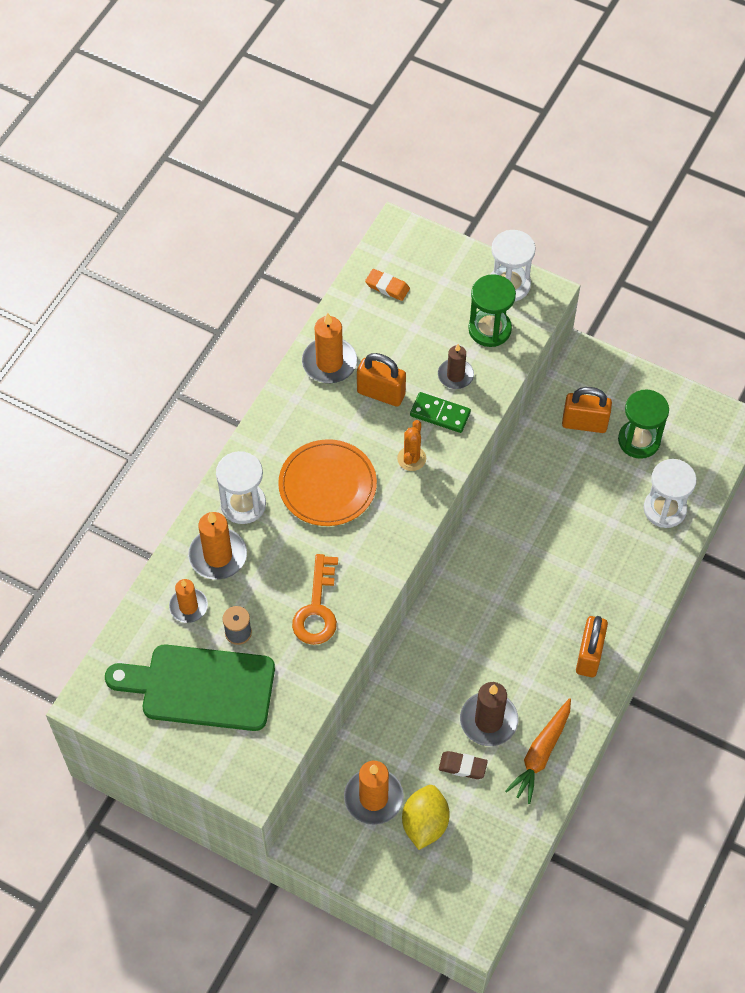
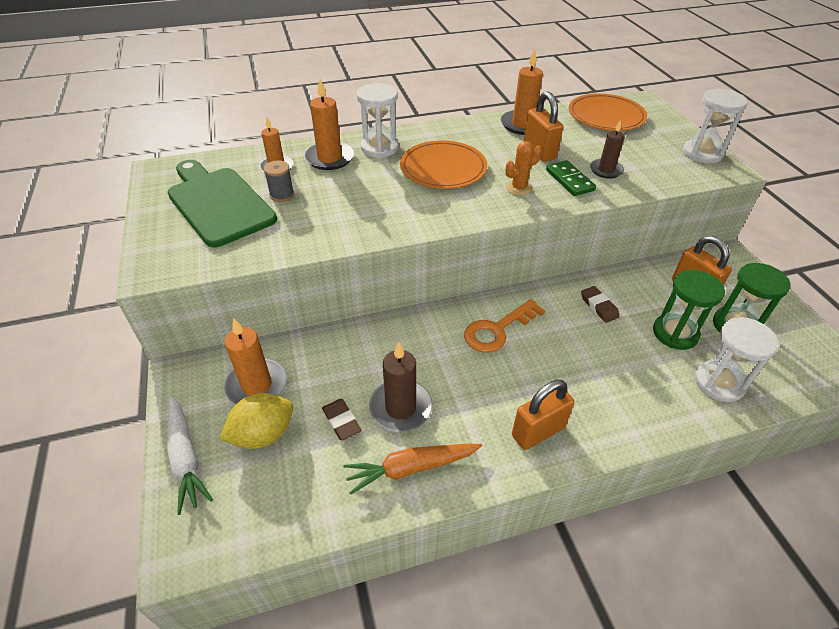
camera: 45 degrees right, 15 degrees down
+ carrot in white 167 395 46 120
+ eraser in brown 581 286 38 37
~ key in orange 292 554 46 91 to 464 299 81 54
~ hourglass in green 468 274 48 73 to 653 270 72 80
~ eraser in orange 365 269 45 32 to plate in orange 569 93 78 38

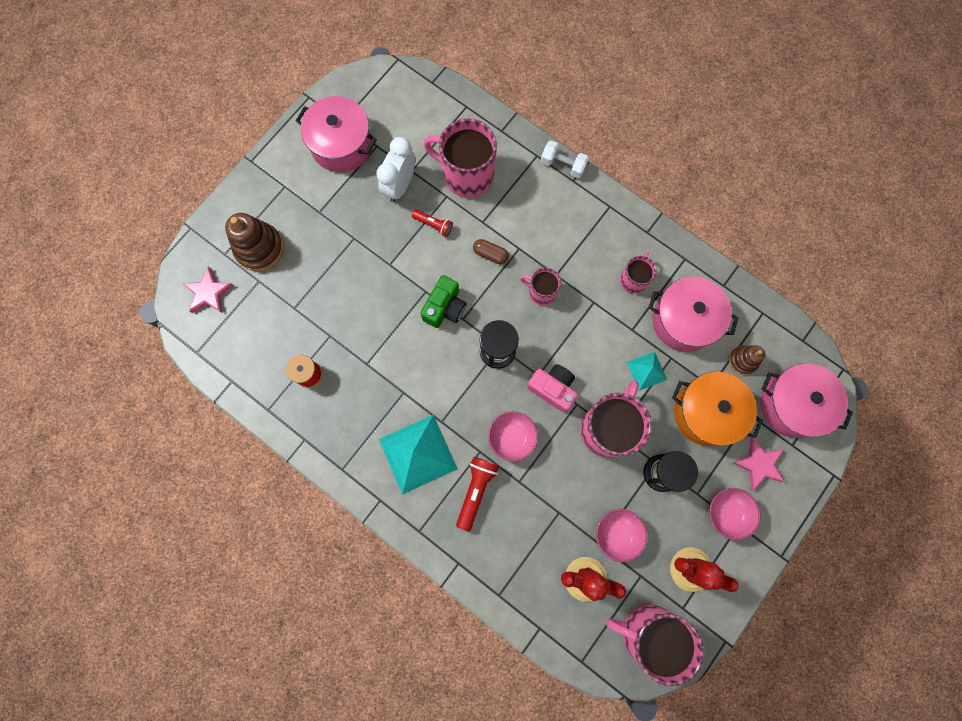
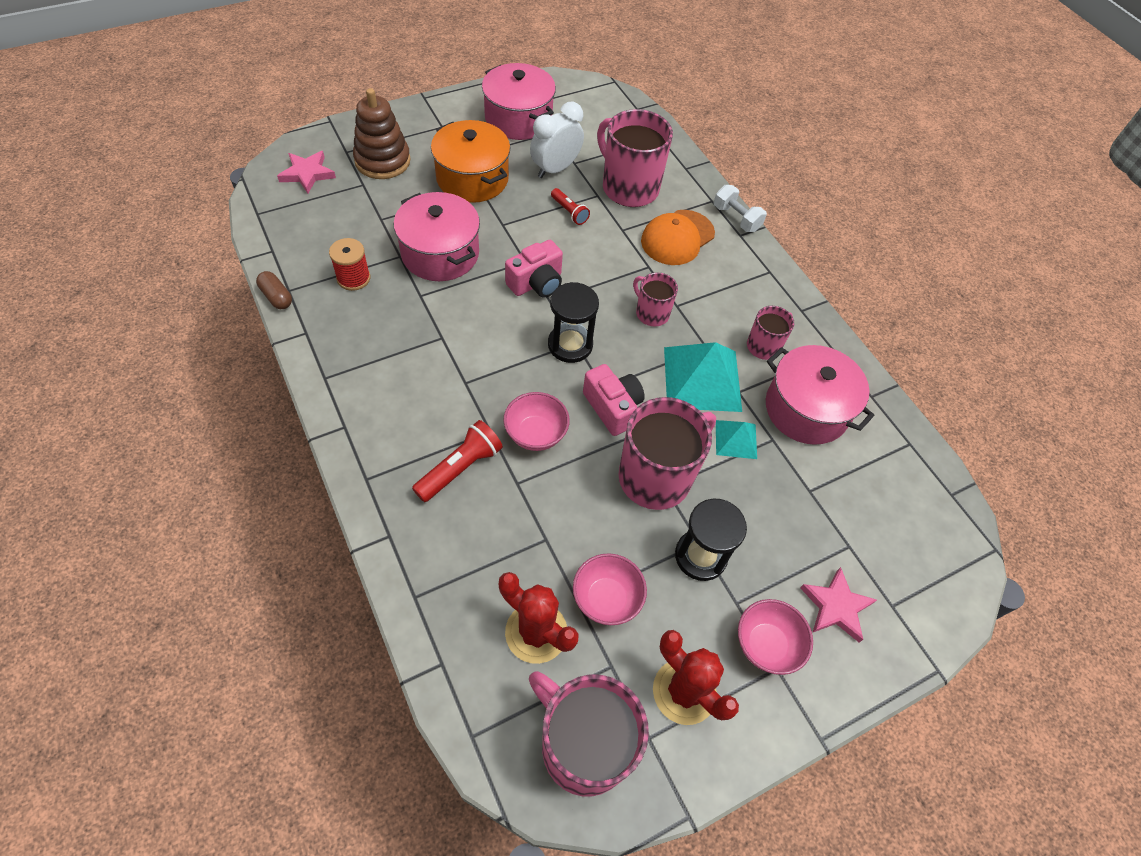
camera: 20 degrees right, 20 degrees down
- stacking toy in brown 729 345 36 30
+ cap in orange 641 210 74 55
~ pyramid in turquoise 379 415 78 80 to 664 342 78 70
~ capsule in brown 473 239 36 25 to 256 271 36 38
~ pot in orange 672 372 91 74 to 431 120 79 83
~ pot in pink 760 363 93 75 to 394 192 86 89
~ camera in green 420 275 47 53 to camera in pink 505 240 58 58

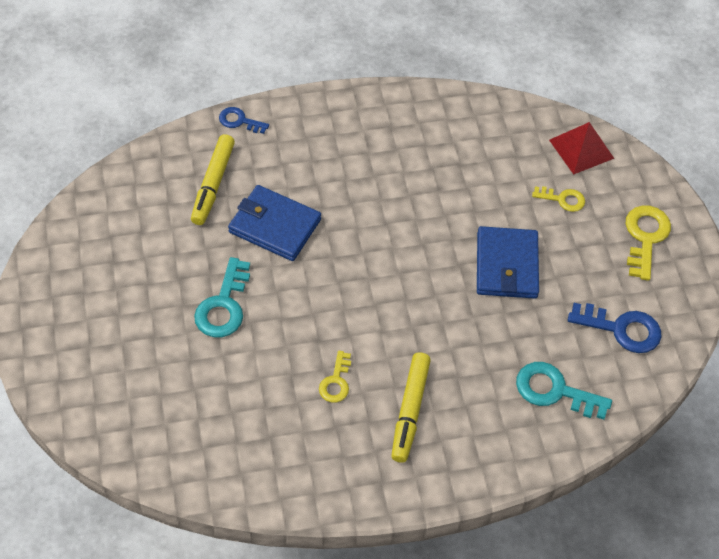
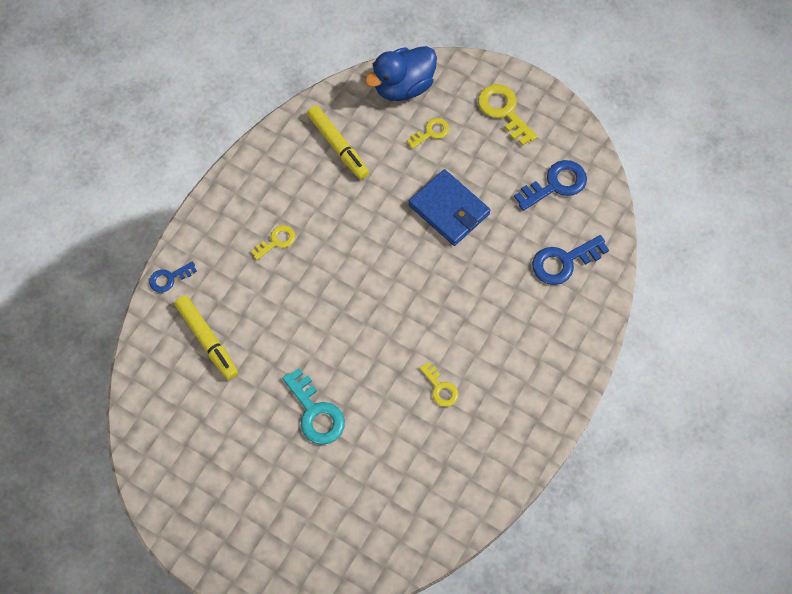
camera: 45 degrees left, 10 degrees up
- wallet in blue 228 185 93 76
+ key in yellow 251 225 44 35
~ marker in yellow 391 352 40 111 to 307 105 62 74
~ pyramid in red 549 122 65 53 to duck in blue 365 46 72 55
~ key in turquoise 516 362 96 57 to key in blue 532 235 77 50

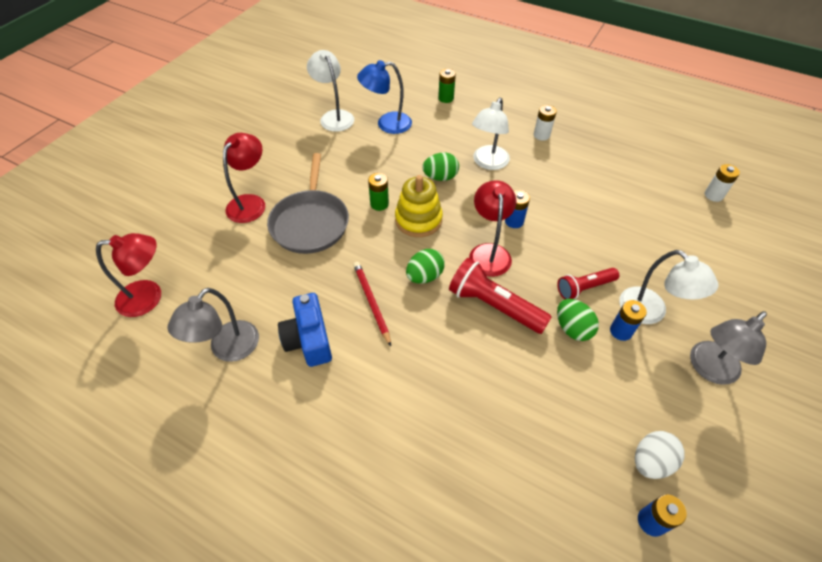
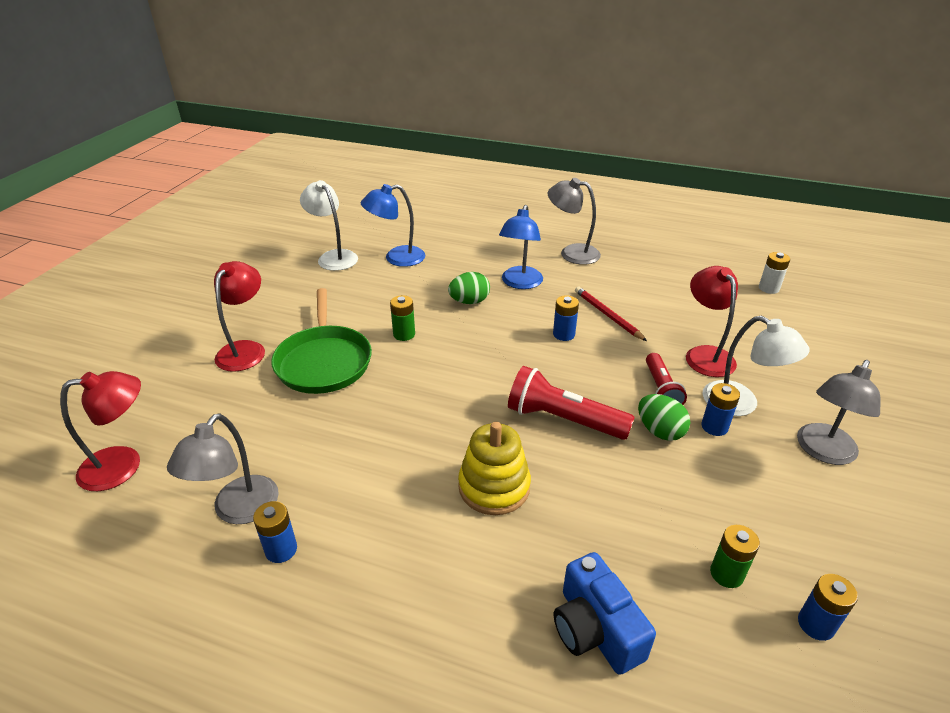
camera: 10 degrees left, 15 degrees down
- egg in green 406 249 39 35
- egg in white 635 431 50 48
+ battery in blue 253 501 44 62
~ camera in blue 278 293 54 74 to 554 552 102 123
~ pencil in red 353 262 38 84 to 575 287 72 54
~ stacking toy in yellow 395 175 48 62 to 458 422 73 93
~ battery in green 438 69 18 34 to 710 525 50 63
~ lamp in red 469 180 48 97 to 686 266 52 111
~ battery in white 534 105 23 36 to lamp in grey 548 178 53 87
~ pan in grey 267 153 82 101 to pan in green 271 288 101 106
~ lamp in white 472 98 38 72 to lamp in blue 499 205 44 84
~ flashlight in red 557 268 62 31 = 646 353 41 52 60 degrees counterclockwise

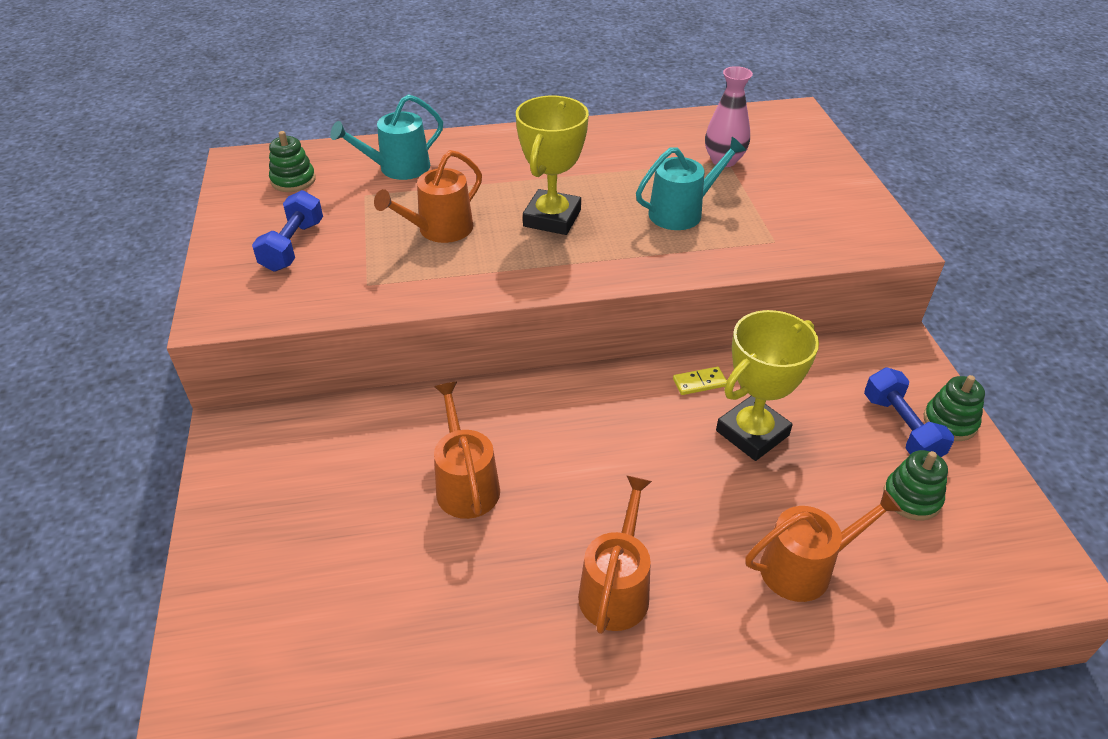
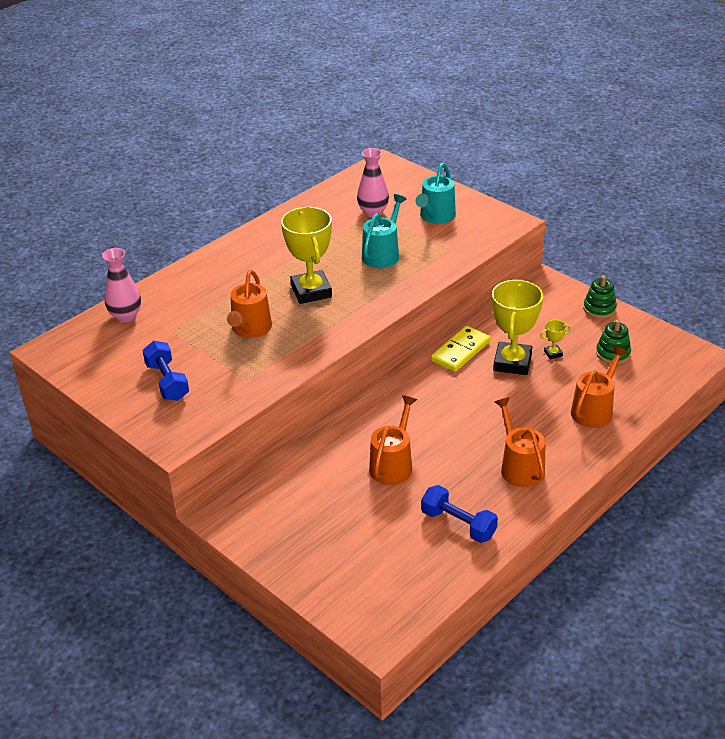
camera: 35 degrees left, 5 degrees down
- stacking toy in green 269 131 47 61
+ vase in pink 102 248 39 75
+ trophy in yellow 540 320 31 39
~ watering can in turquoise 330 94 113 86 to 416 163 40 61
~ dumbbell in blue 864 367 90 90 to 421 485 77 58
~ watering can in orange 434 382 66 137 = 369 395 48 90 75 degrees clockwise
~ domino in yellow 673 367 54 28 = 431 326 60 46 x1.86

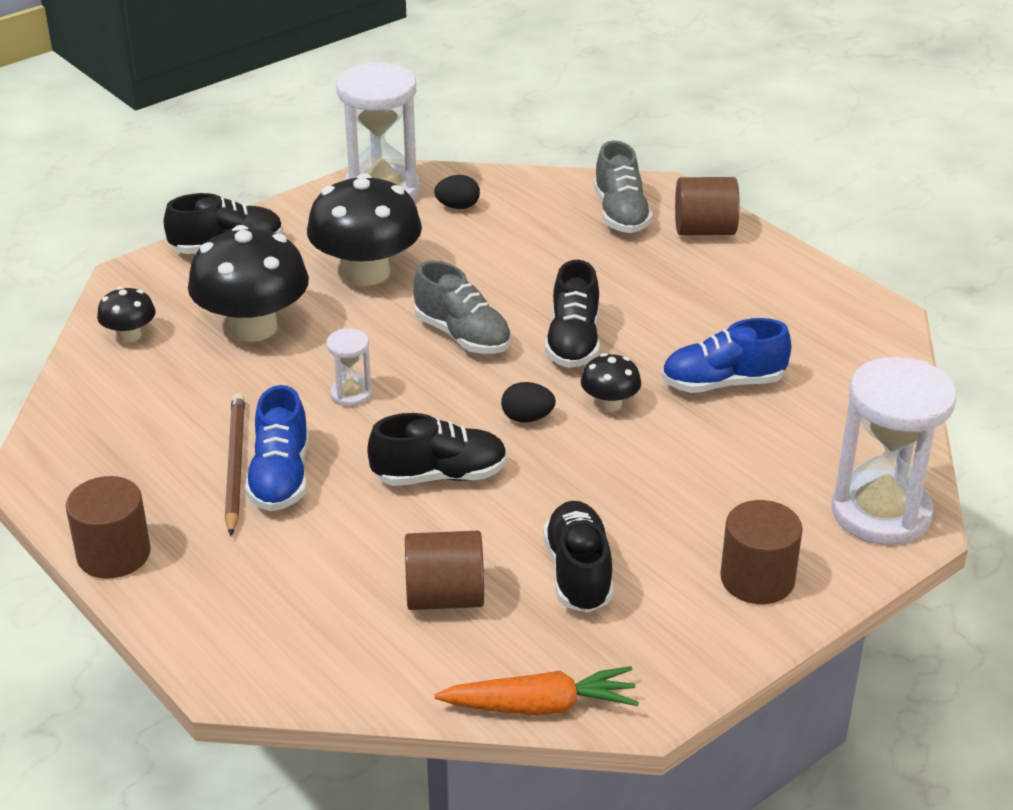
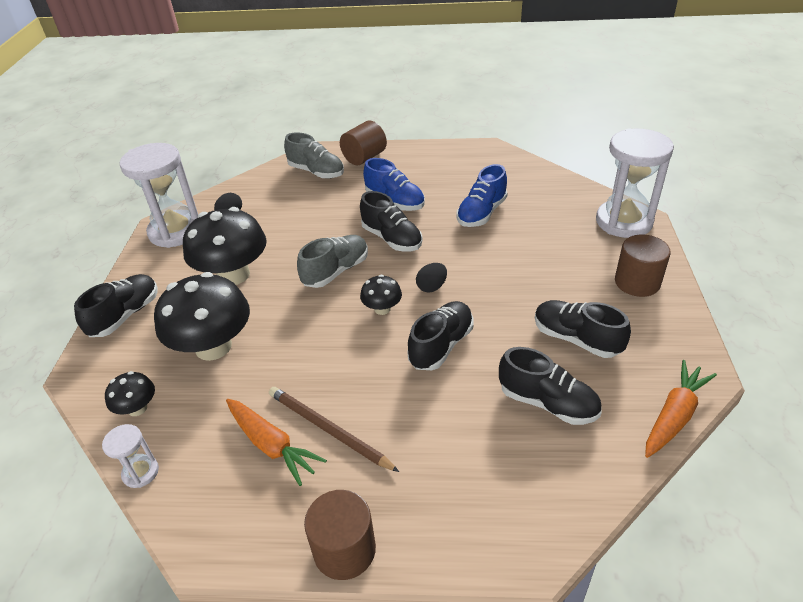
camera: 45 degrees left, 5 degrees up
+ carrot in orange 226 399 101 87
~ shoe in blue 245 385 64 126 to 363 158 62 53
~ hourglass in white 326 329 46 78 to 102 424 57 64
~ mushroom in black 581 353 60 59 to 360 275 42 40
~ cylinder in brown 405 531 79 79 to shoe in black 499 347 102 78
~ shoe in grey 413 261 98 93 = 297 235 71 53 45 degrees counterclockwise

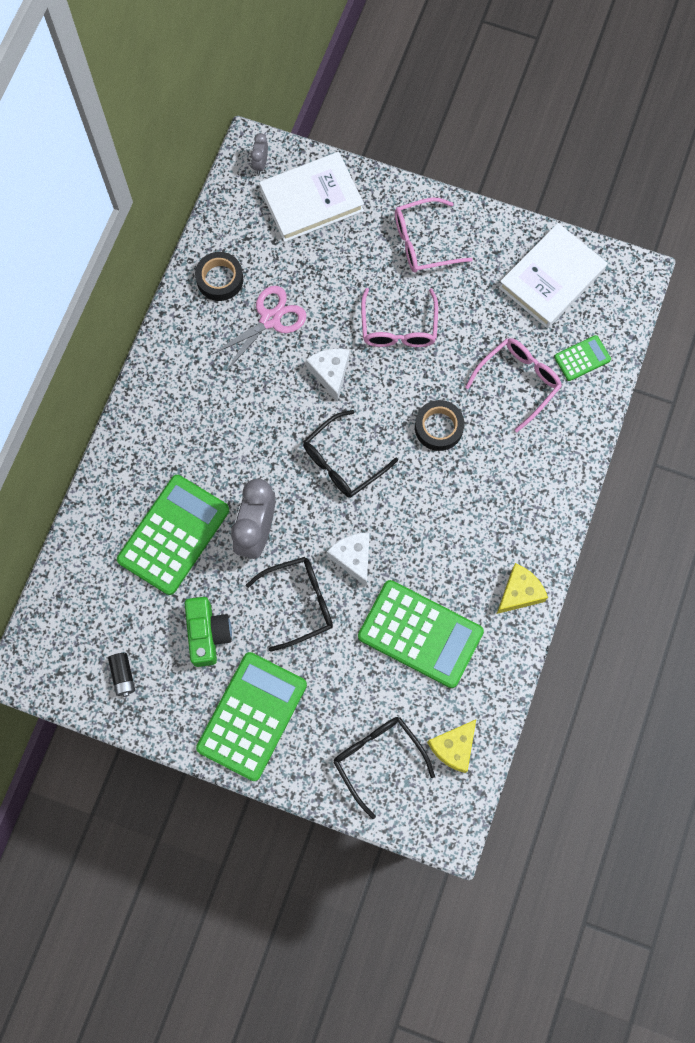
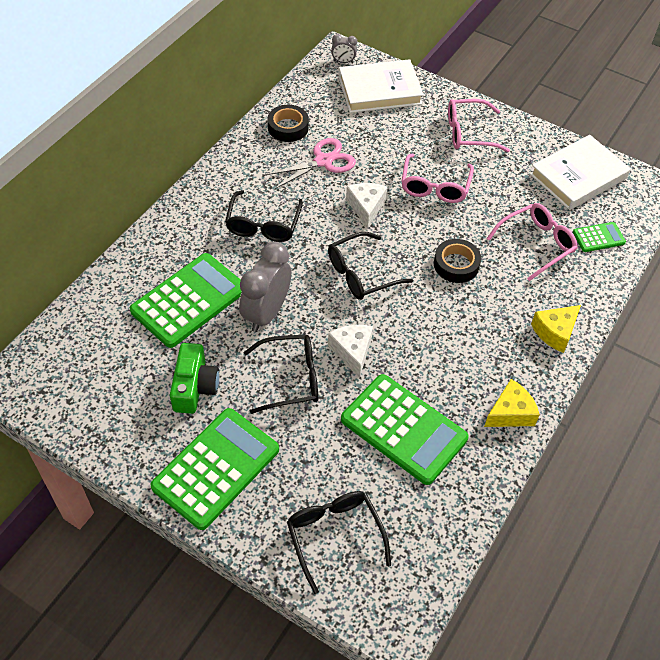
camera: 10 degrees right, 20 degrees down
- battery in black 108 653 27 44
+ glasses in black 225 190 78 52
~ cheese in yellow 427 720 49 53 to 531 305 50 48
~ clock in grey 251 133 17 41 = 331 34 26 29 105 degrees counterclockwise

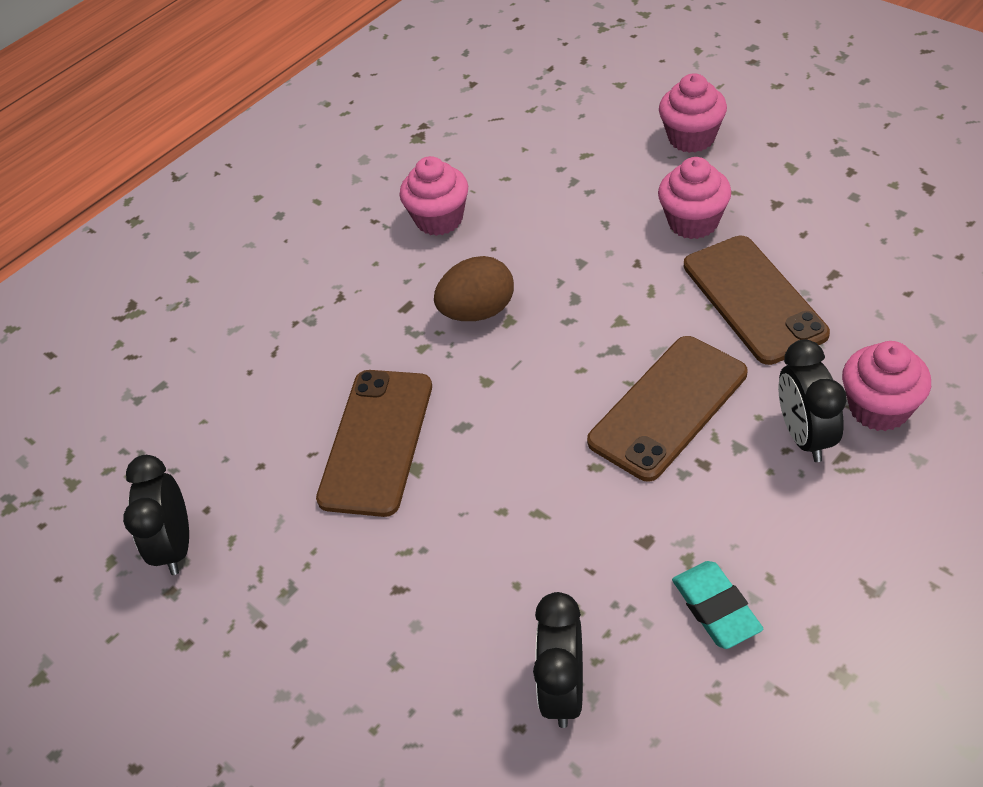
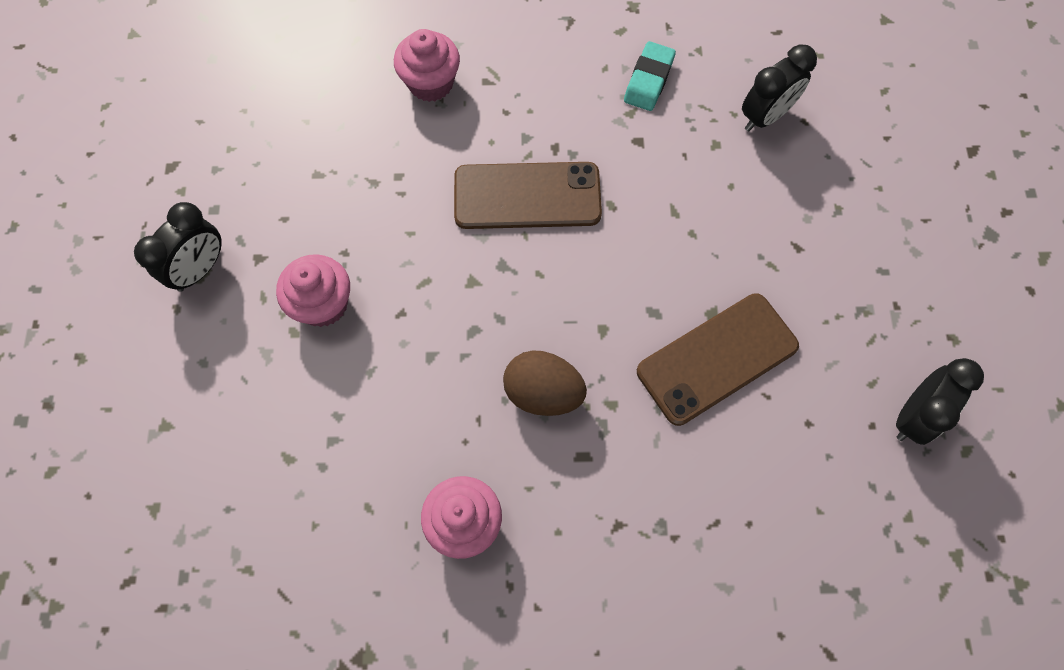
camera: 140 degrees left, 20 degrees up
- cupcake in pink 659 73 68 80
- phone in brown 684 236 146 129
~ clock in black 778 339 69 123 to 134 202 88 90

